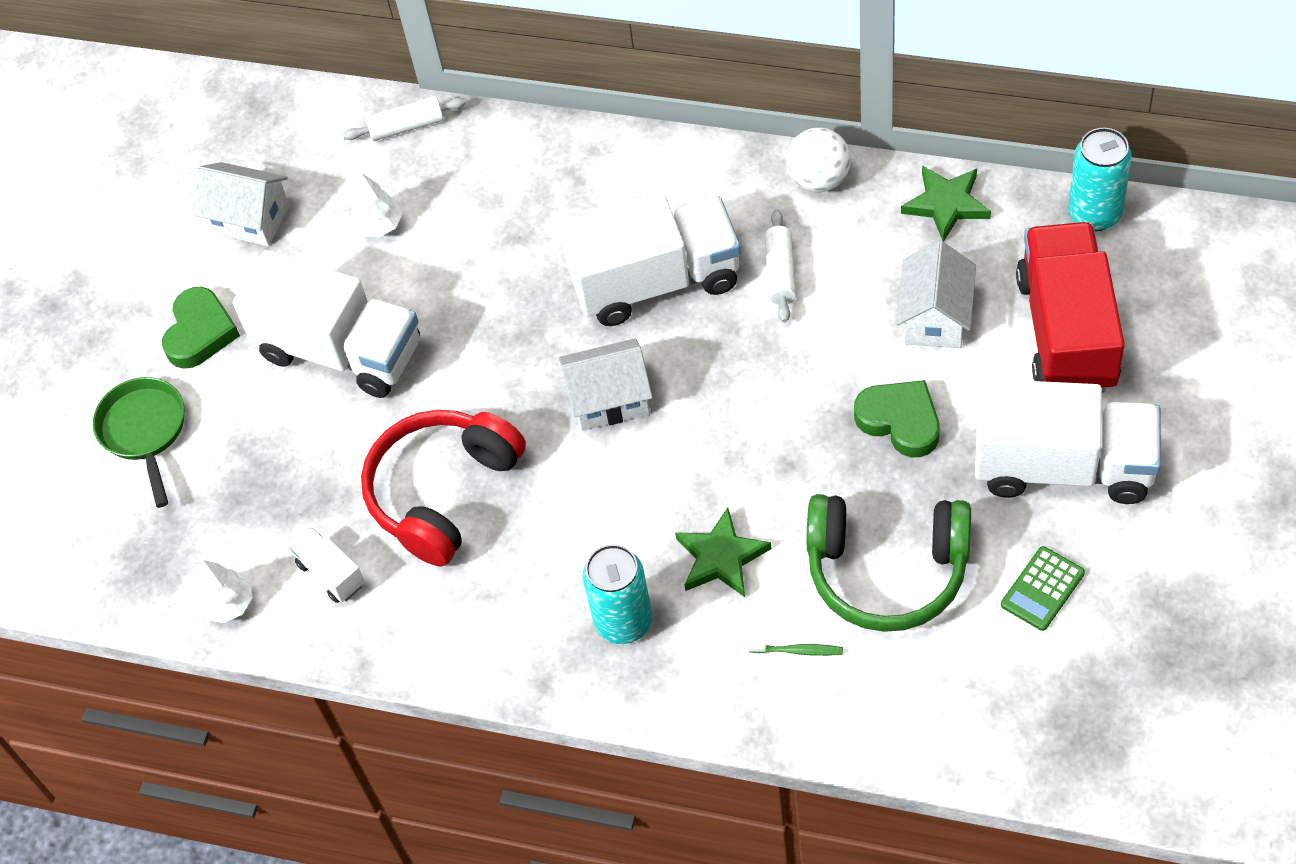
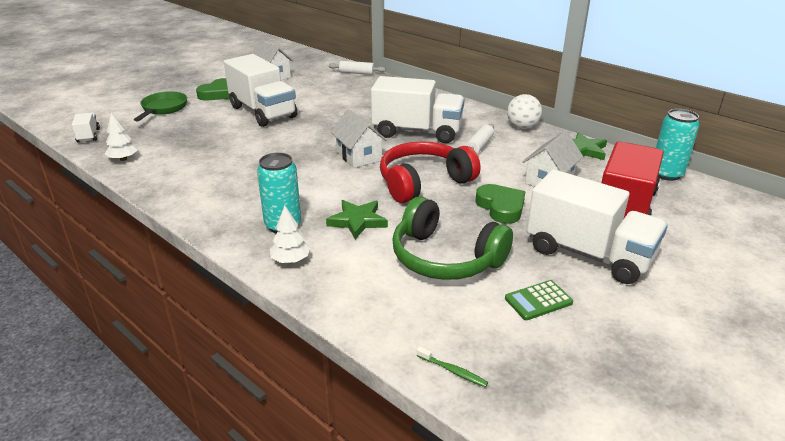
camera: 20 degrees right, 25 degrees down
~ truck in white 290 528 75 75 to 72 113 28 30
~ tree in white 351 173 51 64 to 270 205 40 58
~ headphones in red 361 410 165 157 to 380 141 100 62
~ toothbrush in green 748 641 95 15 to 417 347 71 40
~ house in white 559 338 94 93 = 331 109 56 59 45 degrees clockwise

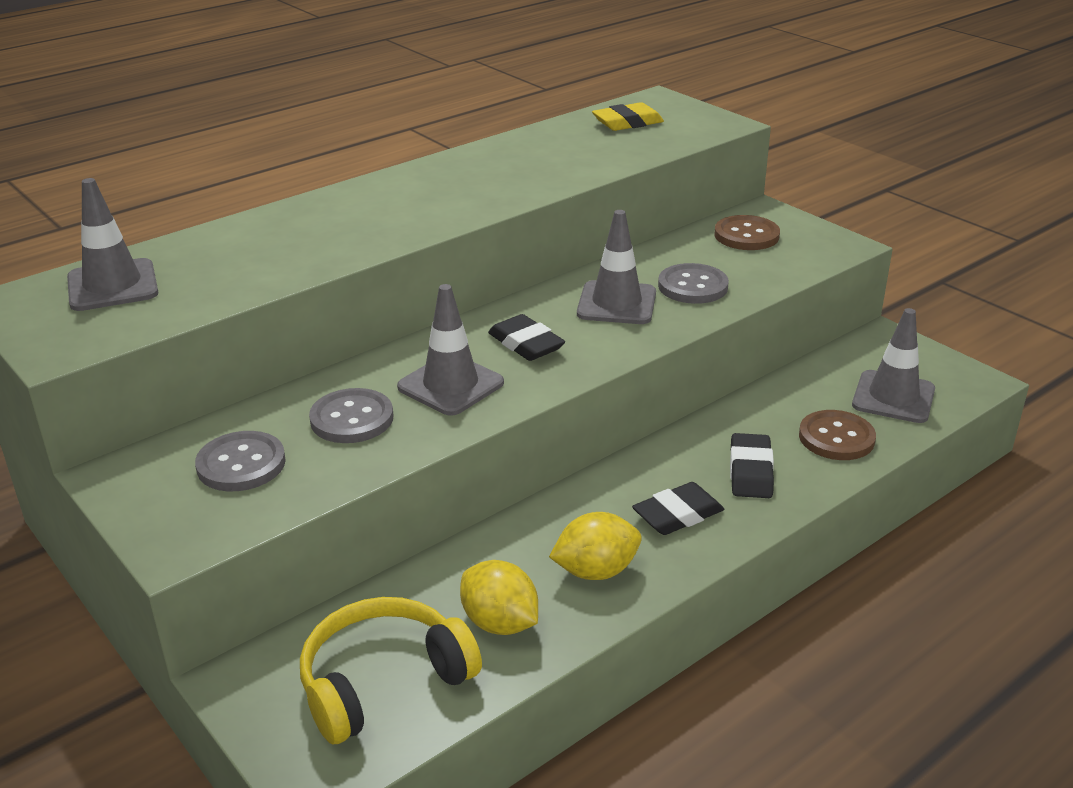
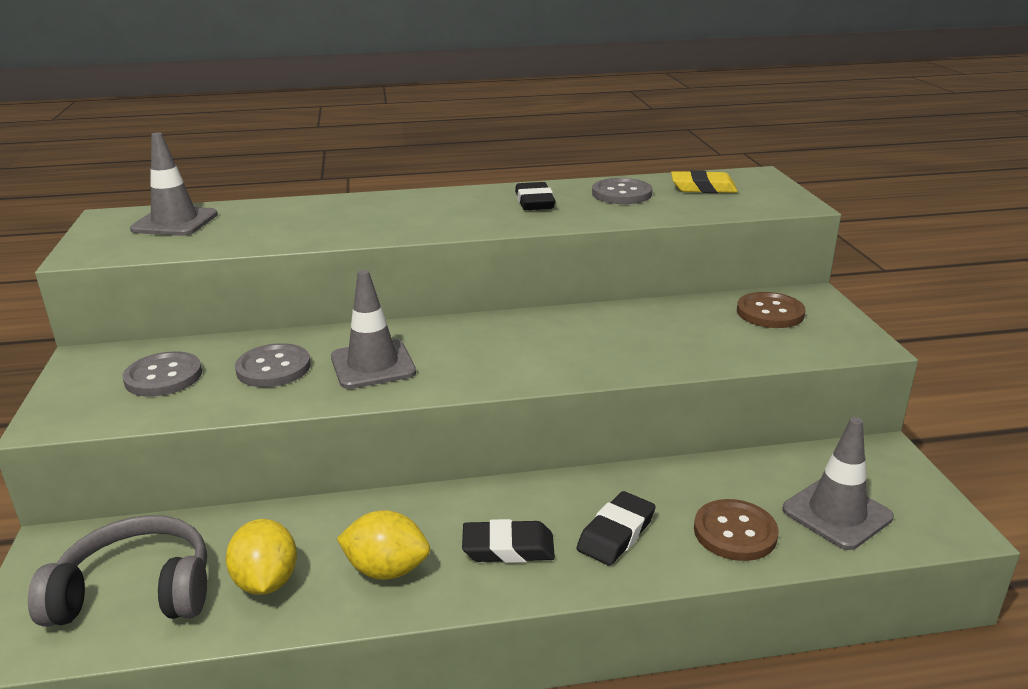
camera: 30 degrees right, 5 degrees down
- traffic cone in grey 577 210 79 114
~ eraser in black 488 314 77 47 to 515 182 40 28
~ button in grey 658 263 71 41 to 592 178 61 26
~ headphones in yellow 300 597 182 147 to headphones in grey 28 515 179 112

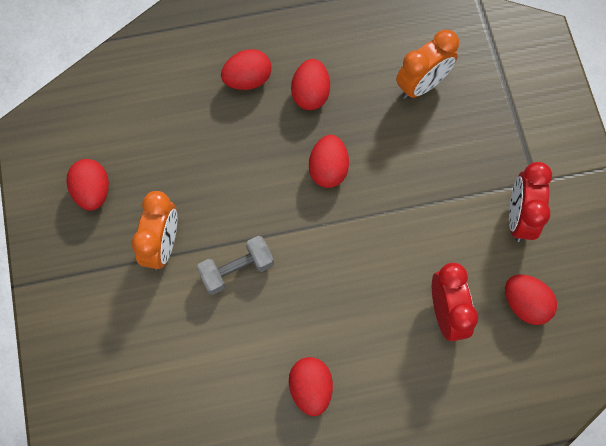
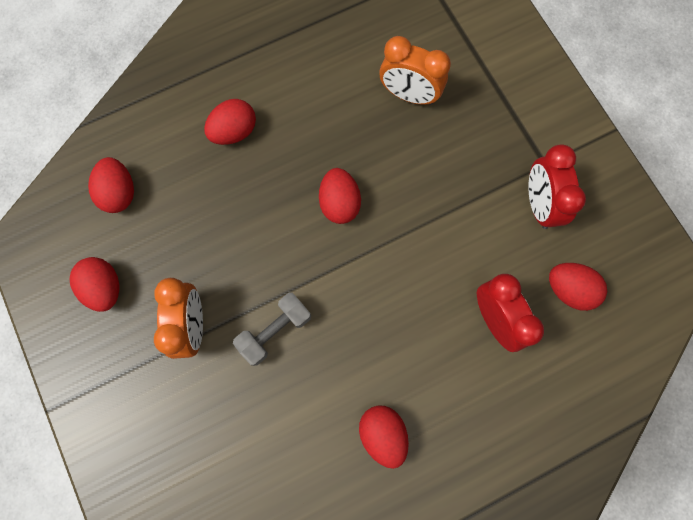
camera: 15 degrees left, 5 degrees up
~ egg in red 291 59 39 51 to 88 157 46 56
~ clock in orange 396 29 63 70 = 379 36 72 69 75 degrees clockwise

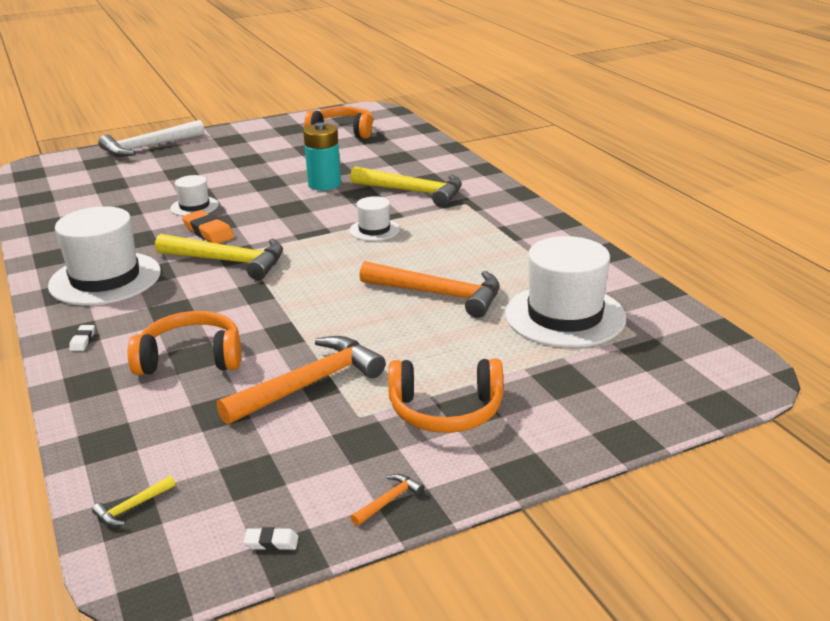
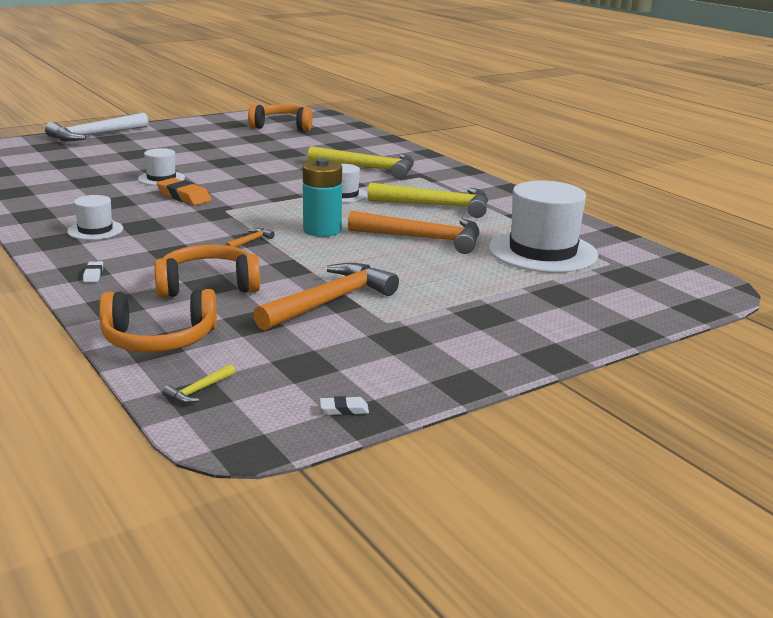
camera: 10 degrees left, 5 degrees down
~ hammer in yellow 155 234 128 46 to 368 182 120 36
~ battery in turquoise 303 123 38 67 to 303 158 39 79
~ hammer in orange 350 474 75 52 to 225 228 50 19
~ headphones in orange 388 359 115 74 to 99 289 118 63
~ hat in white 48 206 113 100 = 67 195 56 45 x0.51

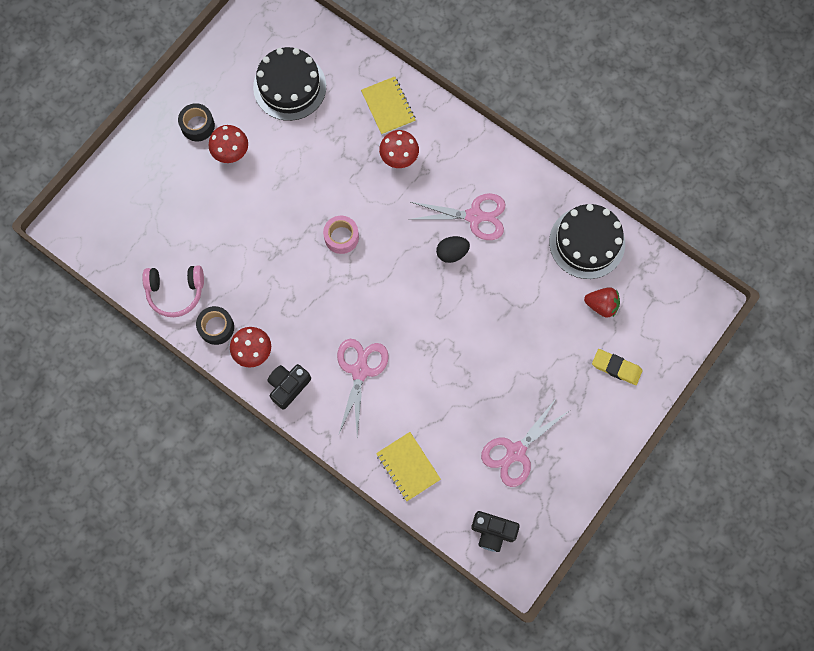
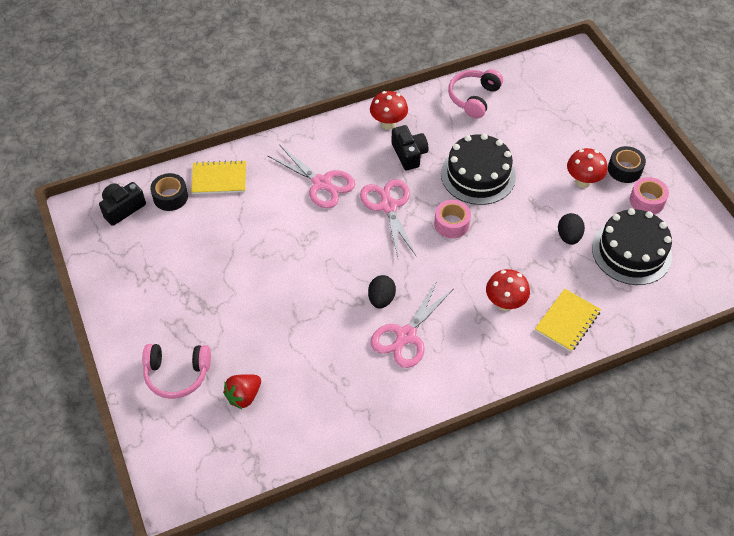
camera: 120 degrees right, 20 degrees down
+ egg in black 558 213 27 32
+ tape in pink 630 177 39 37
~ tape in black 196 306 38 39 to 150 173 38 38
~ camera in black 267 364 44 46 to 391 125 38 45
~ scissors in pink 481 397 88 90 to 360 179 57 78
~ cake in black 549 204 76 75 to 441 134 75 71
~ eraser in yellow 592 349 50 36 to headphones in pink 142 344 69 55
~ notebook in yellow 361 76 55 59 = 535 289 66 63 60 degrees counterclockwise

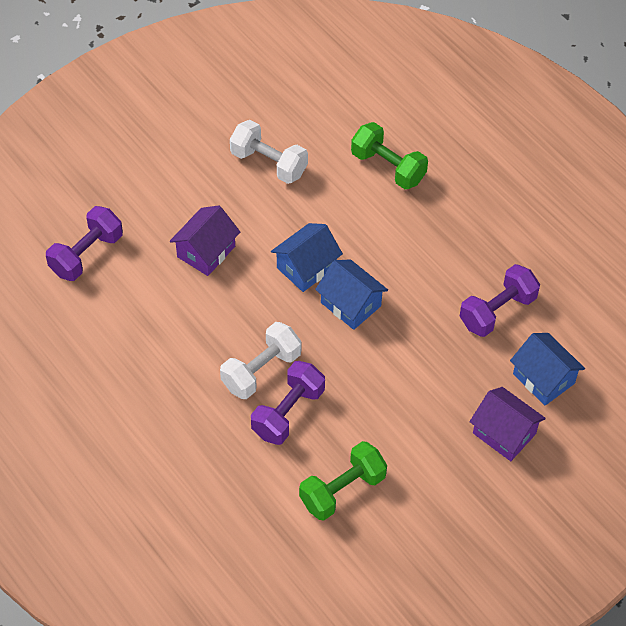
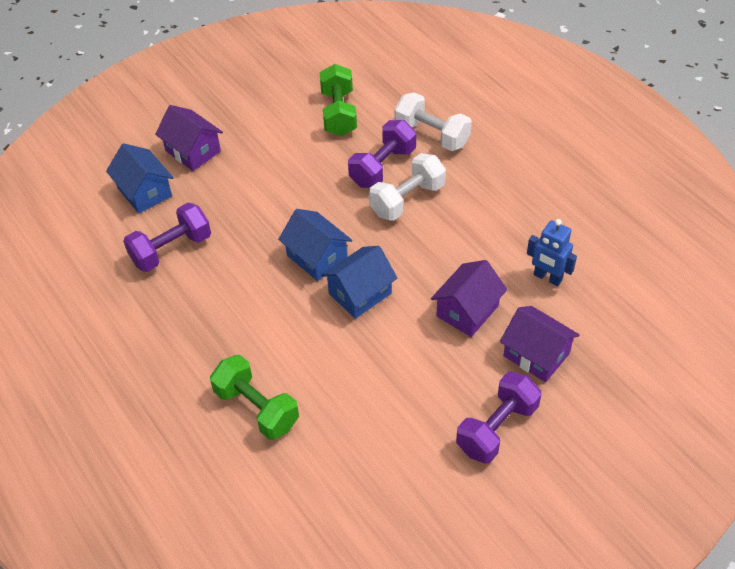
camera: 175 degrees left, 5 degrees down
+ house in purple 500 306 80 76
+ robot in blue 527 219 50 67
~ dumbbell in purple 46 206 77 75 to 456 372 86 92
~ dumbbell in white 230 120 78 64 to 394 92 78 59
~ dumbbell in green 299 441 88 80 = 320 64 37 72 60 degrees counterclockwise

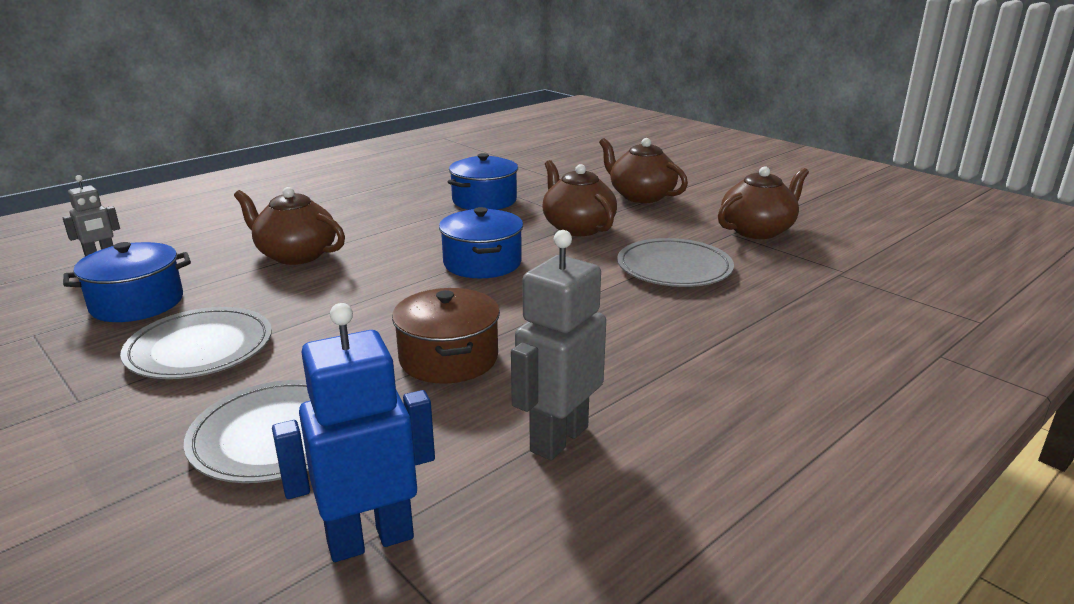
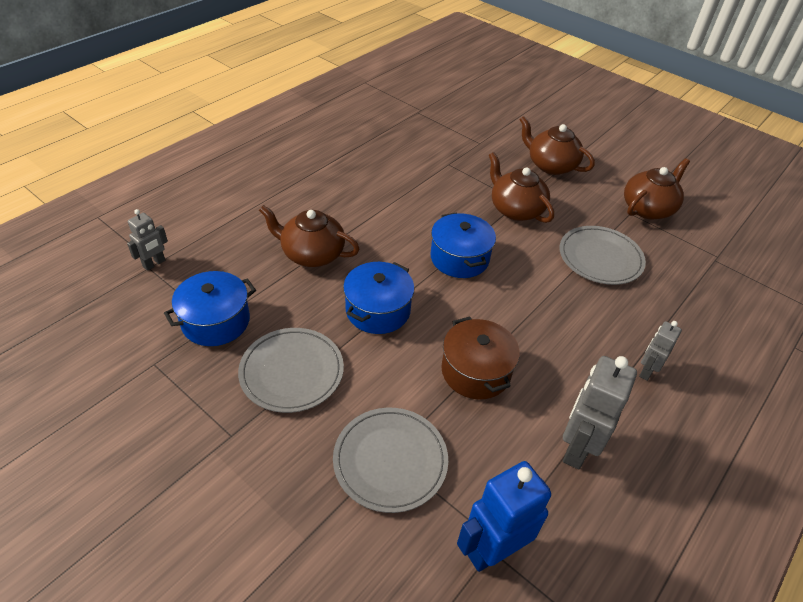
camera: 10 degrees left, 20 degrees up
+ robot in grey 639 321 43 60
~ pot in blue 448 153 70 57 to 343 262 71 72

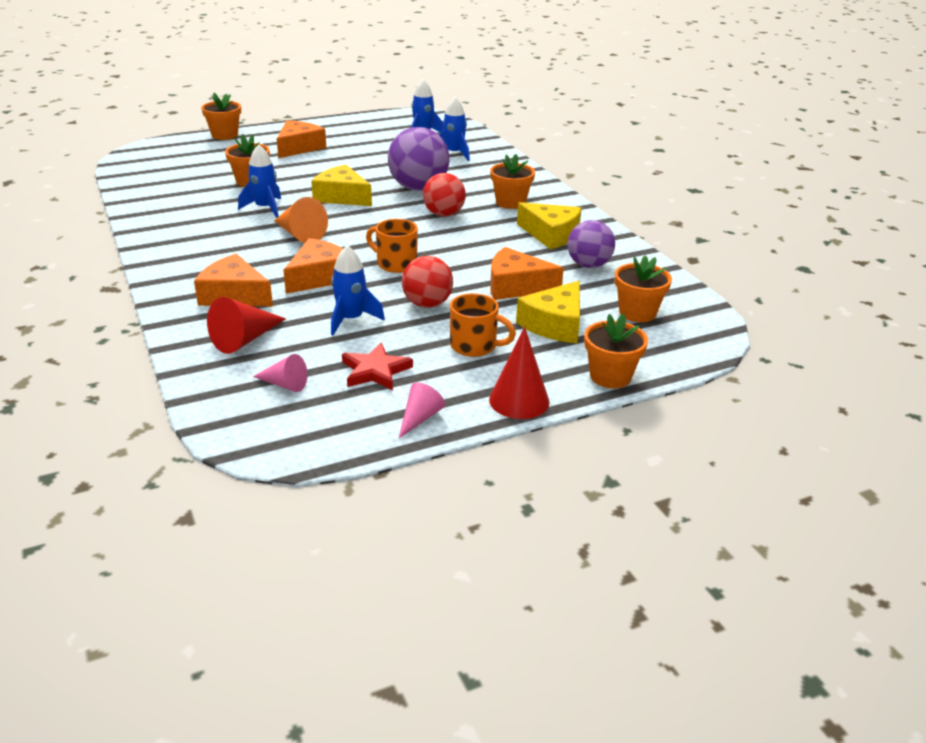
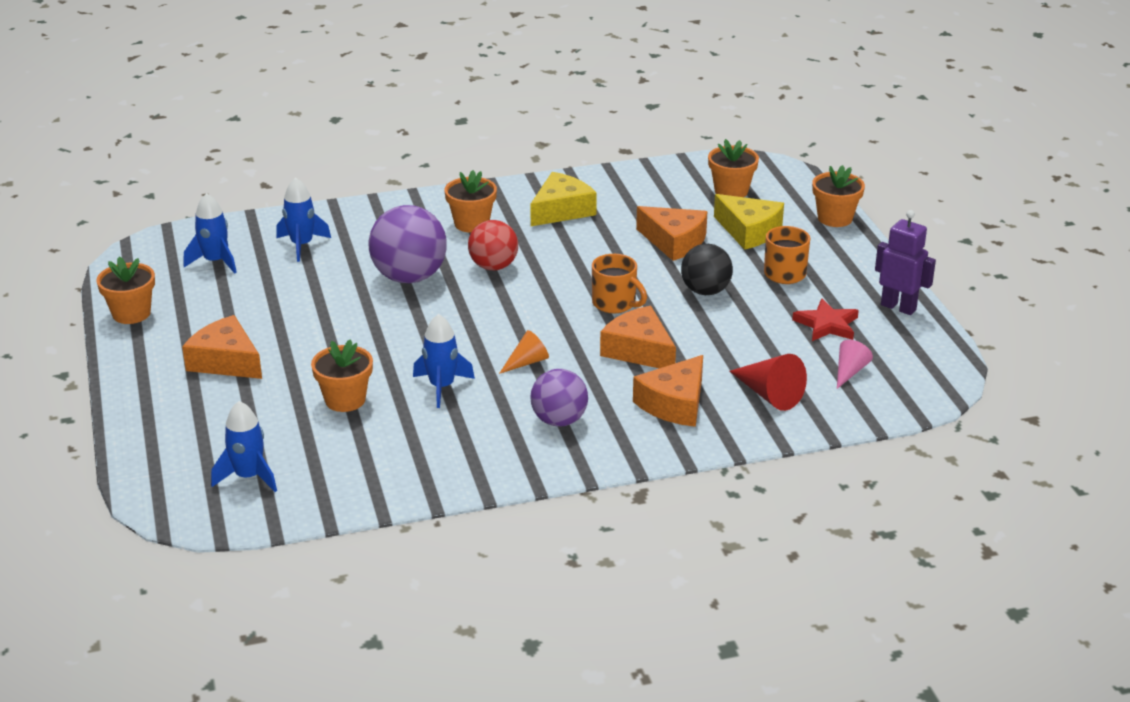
camera: 80 degrees left, 0 degrees up
- cheese in yellow 311 164 61 42
- cone in red 489 327 61 92
~ flower pot in orange 201 93 40 47 to 96 256 59 68
~ rocket in blue 331 245 54 90 to 211 401 66 91
~ ball in purple 567 220 48 48 to 530 369 58 57
~ cone in pink 399 382 46 56 to robot in purple 875 210 61 105
~ ball in red 402 256 51 52 to ball in black 681 244 52 51
~ mug in orange 366 219 52 54 = 592 254 55 59 90 degrees counterclockwise
~ cheese in orange 490 247 74 53 = 636 206 72 55 75 degrees counterclockwise
~ cone in orange 274 197 54 46 = 499 330 50 44 x0.63

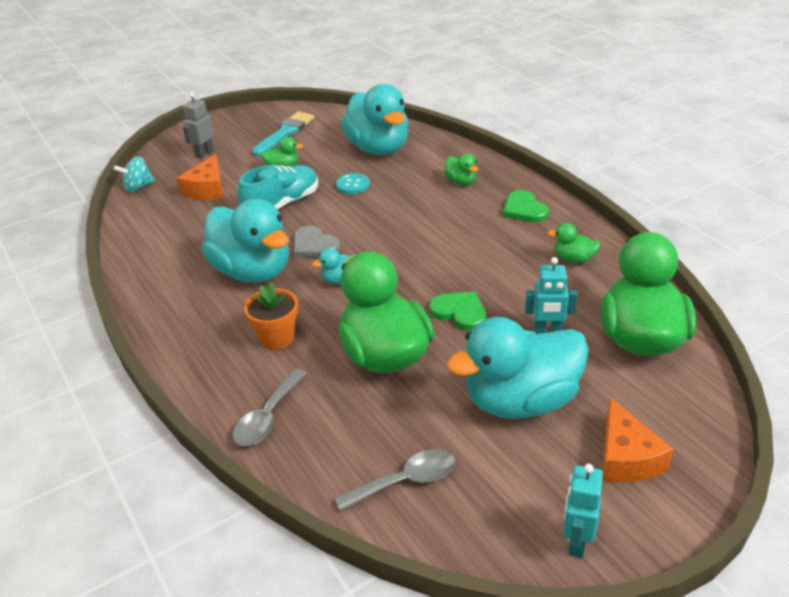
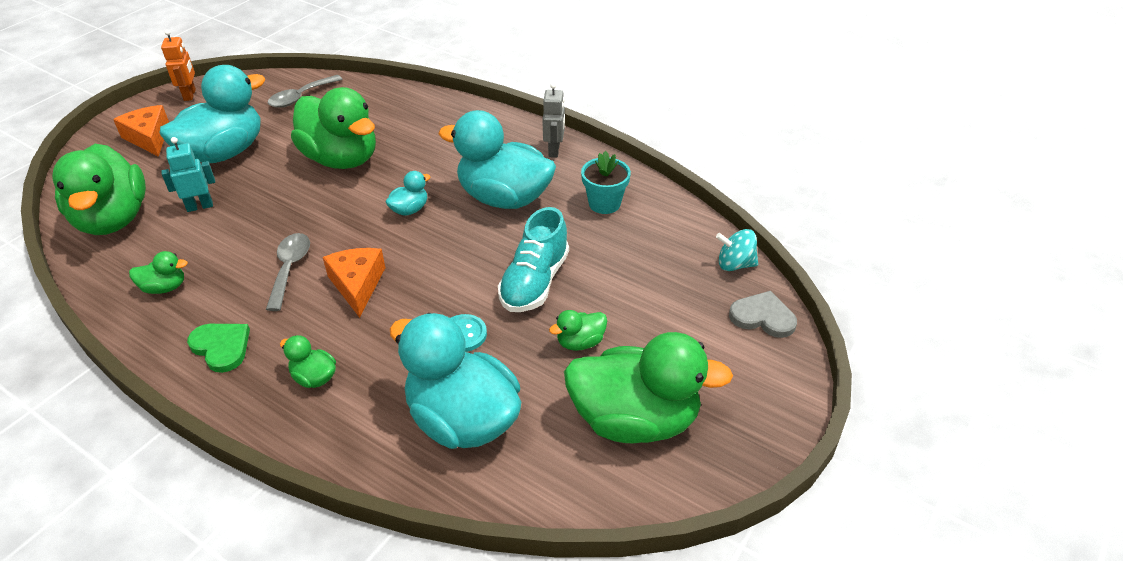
camera: 155 degrees right, 5 degrees up
- flower pot in orange 244 283 54 67
- heart in green 429 291 57 40
+ flower pot in turquoise 581 151 50 63
~ cheese in orange 177 154 46 46 to 323 248 62 70
~ robot in grey 183 92 31 67 to 542 83 23 75
~ spoon in grey 233 369 74 77 to 266 233 44 78
~ heart in grey 294 226 46 32 to 729 291 68 47
~ brush in turquoise 252 112 63 44 to duck in green 564 332 169 112
~ robot in turquoise 563 464 40 94 to robot in orange 161 30 35 71
~ spinning top in turquoise 114 156 41 36 = 716 229 42 42 120 degrees counterclockwise

